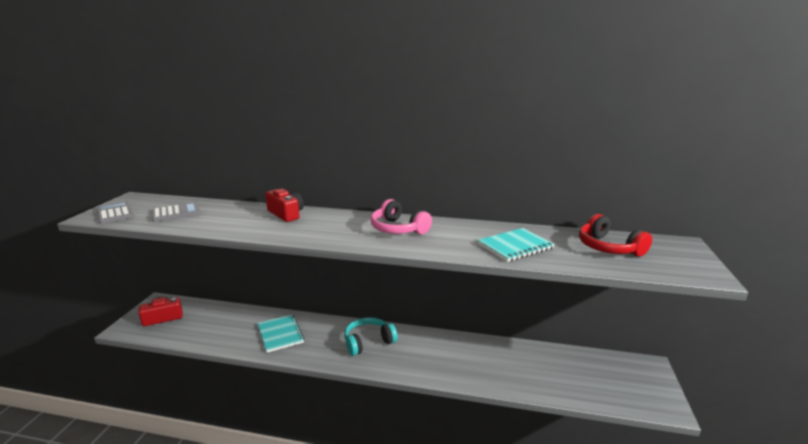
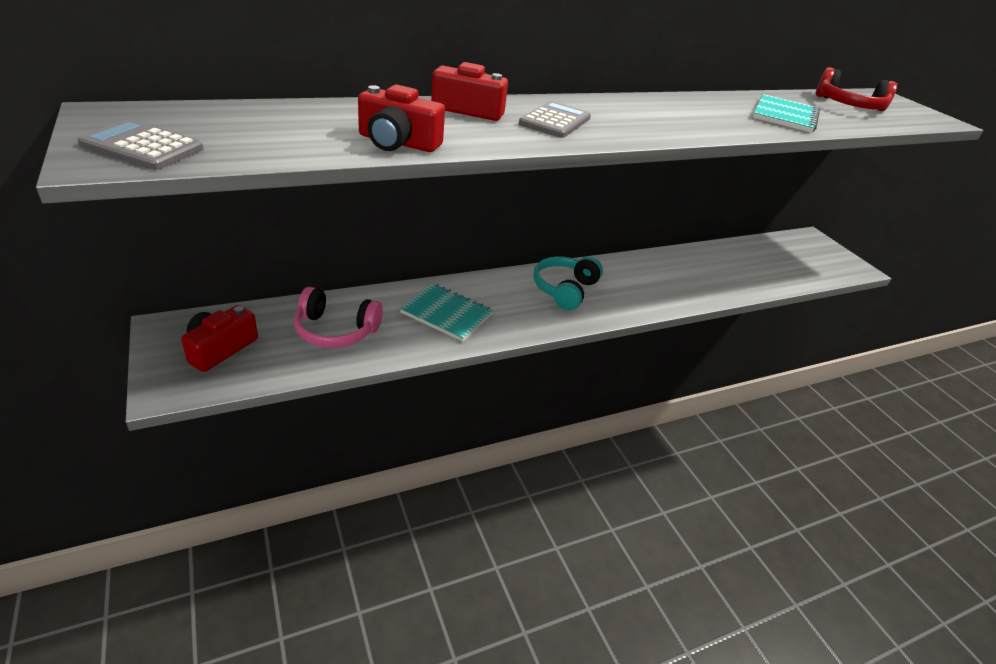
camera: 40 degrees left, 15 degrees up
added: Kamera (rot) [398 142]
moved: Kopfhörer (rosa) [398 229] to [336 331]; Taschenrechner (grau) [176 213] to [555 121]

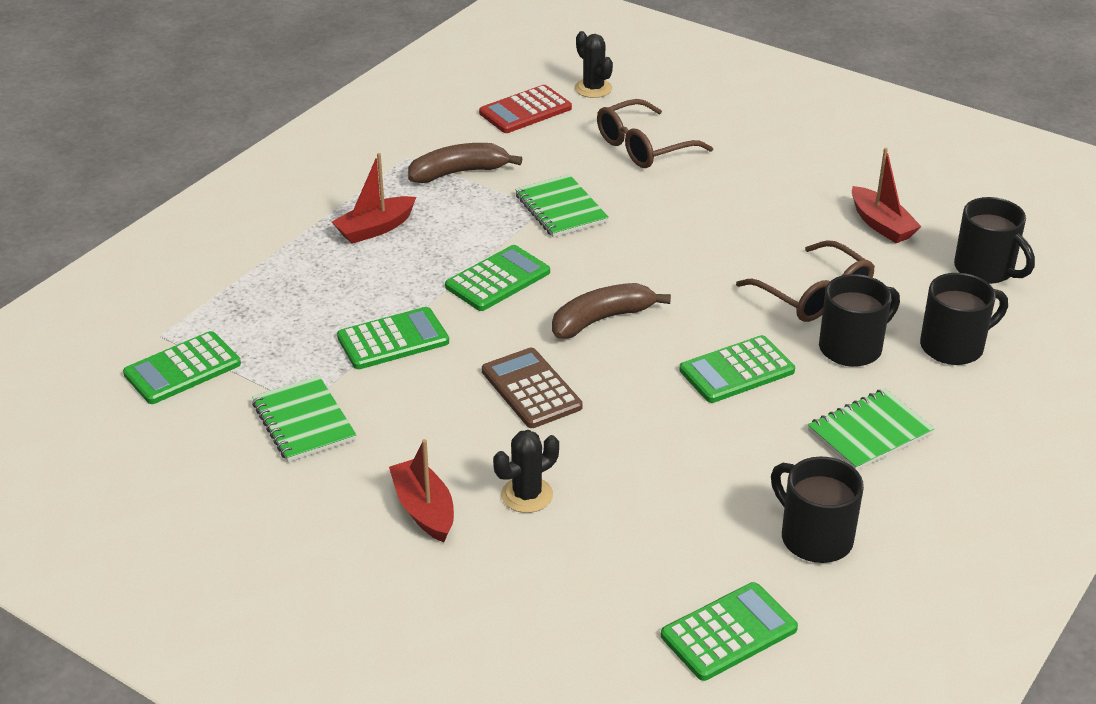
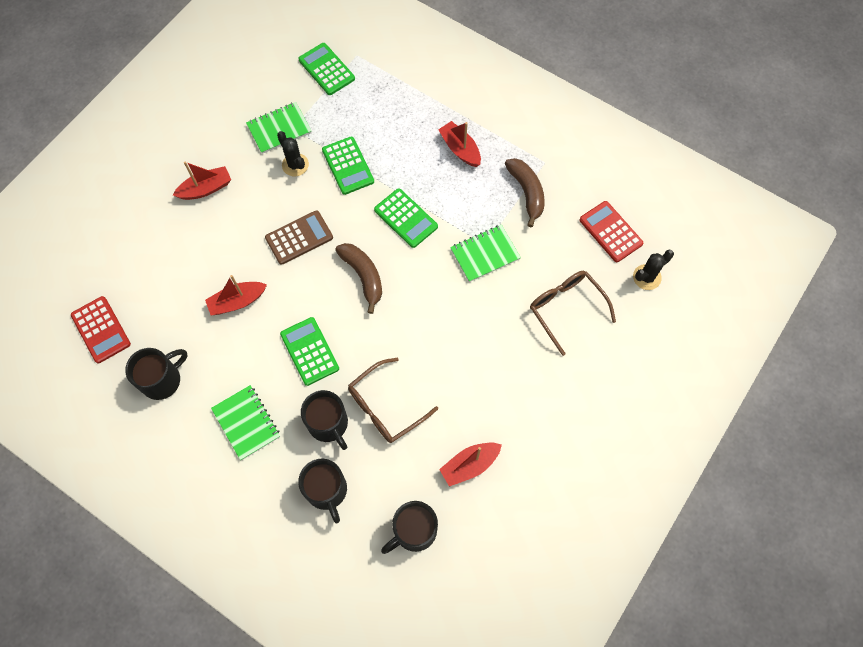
camera: 90 degrees right, 30 degrees up
added: Boot (rot) [237 301]
moved: Kaktus (schwarz) [527 495] to [295 165]
recoloured: Taschenrechner (grün) [729 632] to Taschenrechner (rot) [101 330]

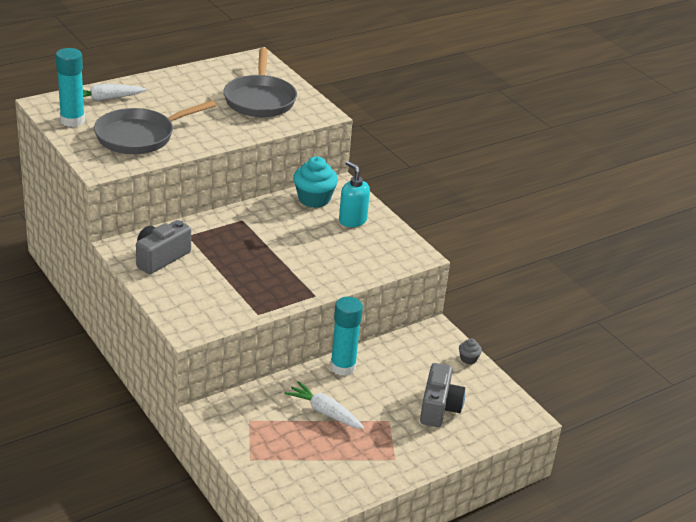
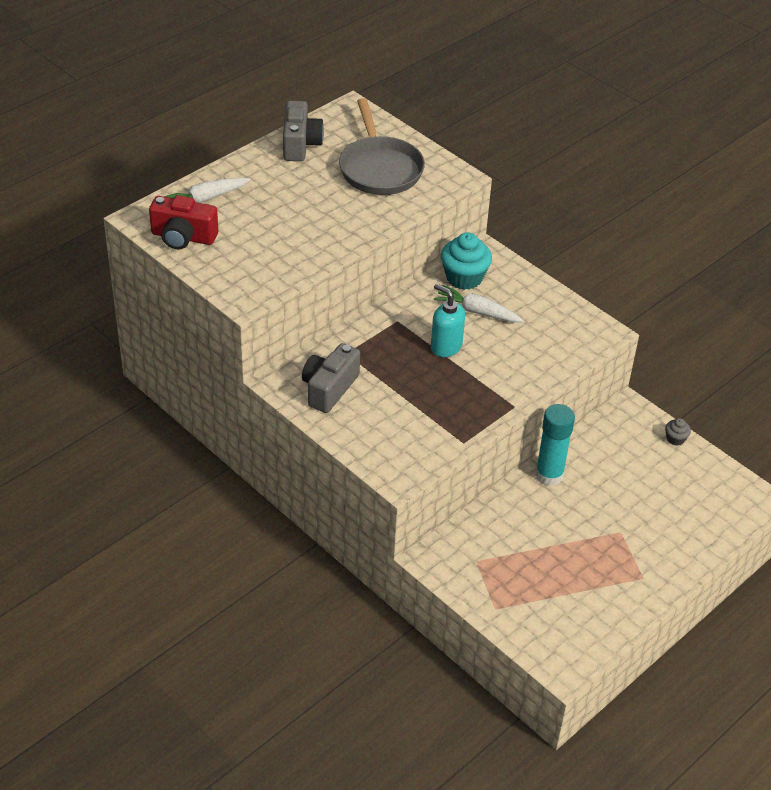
camera: 10 degrees left, 10 degrees up
removed: Pfanne (grau) [139 136]
moved: Kamera (grau) [439 408] to [300 144]; Seifenspender (türkis) [352 220] to [445 347]; Karotte (weiß) [324 412] to [477 312]
replaced: Klebestift (türkis) [72 121] to Kamera (rot) [183 237]

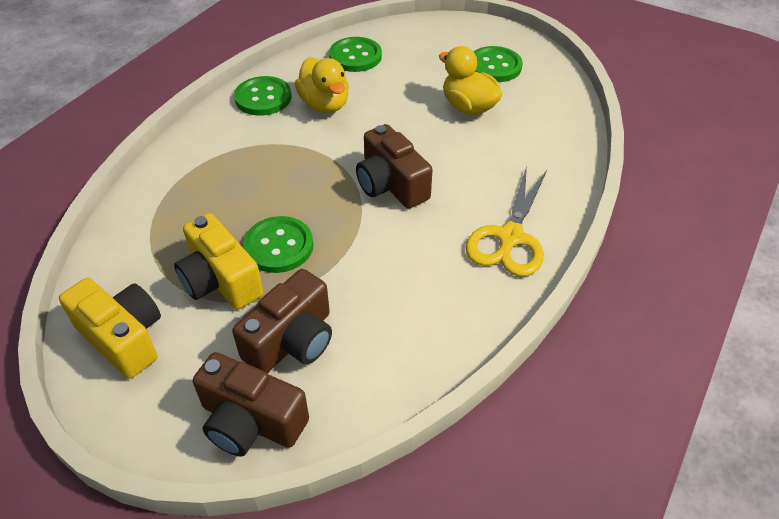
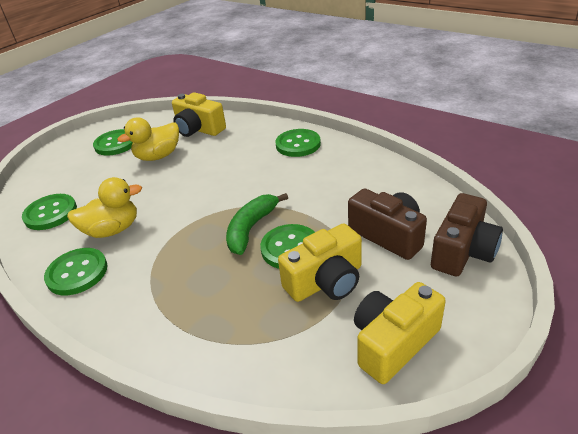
camera: 80 degrees left, 10 degrees down
removed: Kamera (braun) [391 185]
added: Kamera (gelb) [198 129]; Banane (grün) [251 228]
replaced: Schere (gelb) [510 237] to Knopf (grün) [298 144]

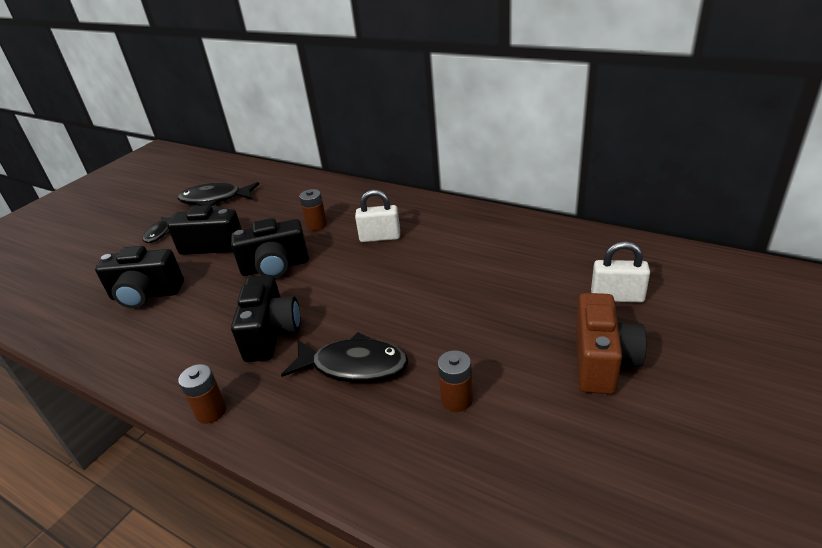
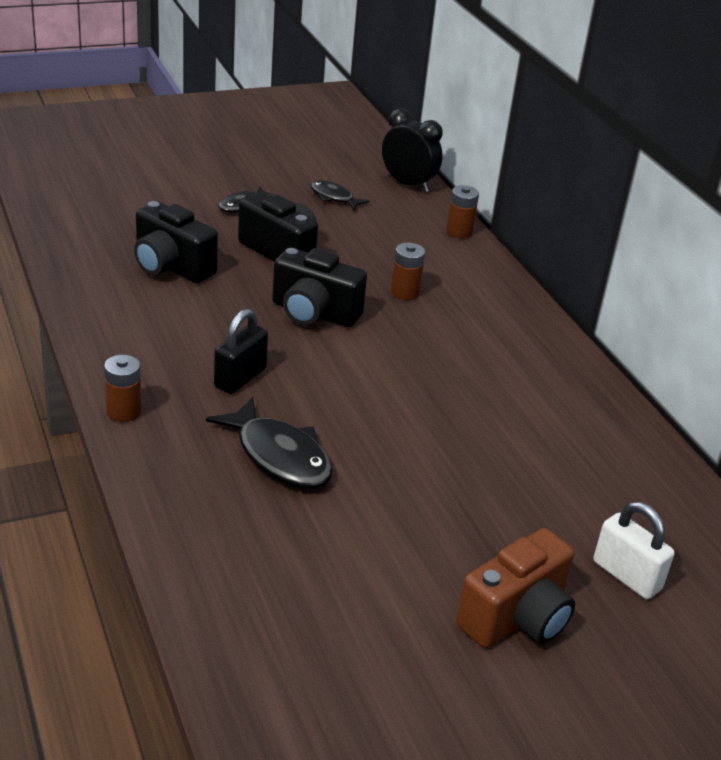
camera: 30 degrees right, 0 degrees up
removed: Vorhängeschloss (weiß) [380 237]
added: Wecker (schwarz) [408 184]
moved: Batterie (braun) [457 400] to [459 231]
replaced: Kamera (schwarz) [271 334] to Vorhängeschloss (schwarz) [240 378]
resized: Fisch (schwarz) [215 199] = [334 197] x0.58

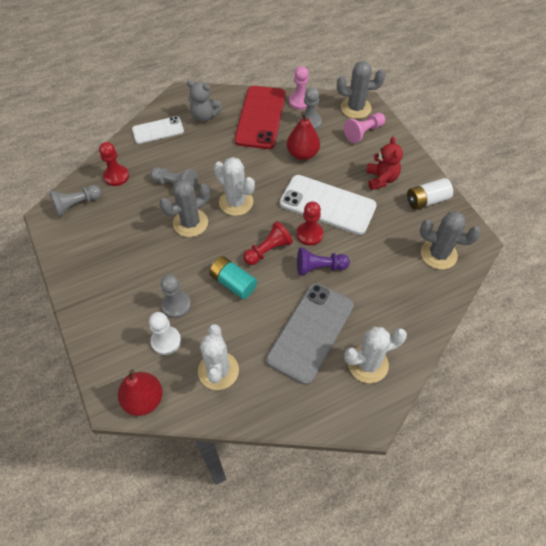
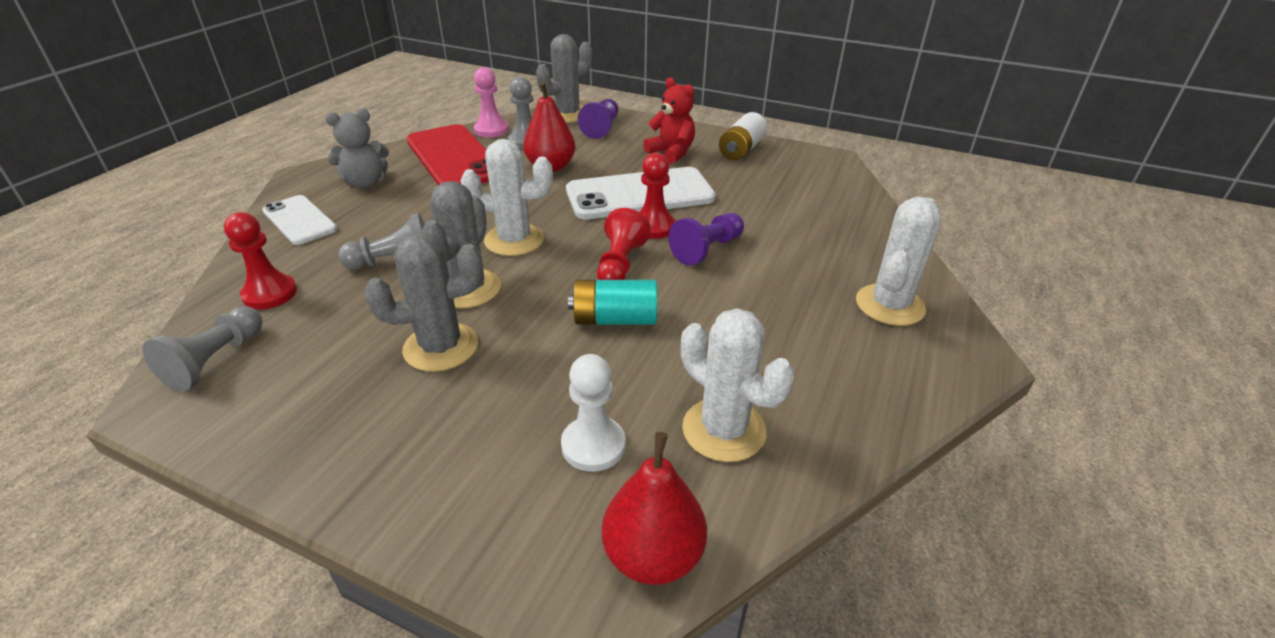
camera: 40 degrees left, 20 degrees down
removed: Bauer (grau) [176 305]; Handy (grau) [310 332]
moved: Kaktus (grau) [438 254] to [441 347]
recoloured: Bauer (rosa) [363 132] to Bauer (lila) [601 128]
turned: Handy (weiß) [158 130] = [299 220] 75 degrees counterclockwise

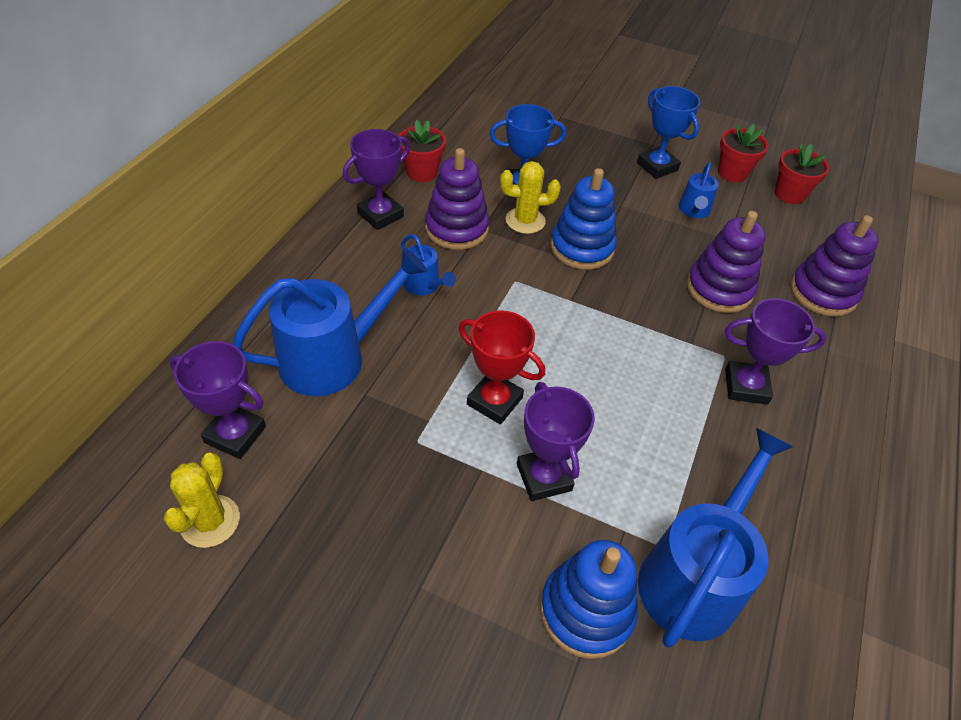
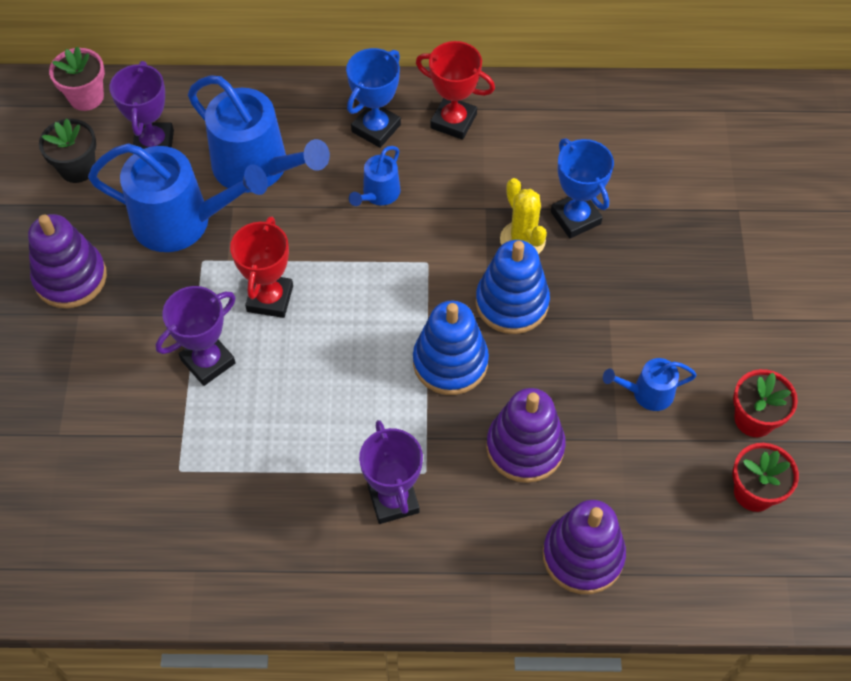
camera: 70 degrees right, 10 degrees up
removed: Blumentopf (rot) [422 172]
added: Blumentopf (rosa) [86 97]
moved: Stapelspielzeug (lila) [456 229] to [70 278]; Gießkanne (blau) [694 577] to [181 221]; Pokal (blau) [657 166] to [376 128]; Stapelspielzeug (blau) [586 611] to [450 362]
replaced: Kaktus (gelb) [210 521] to Blumentopf (schwarz) [77 168]
recoloured: Pokal (lila) [380 215] to Pokal (rot) [453 121]

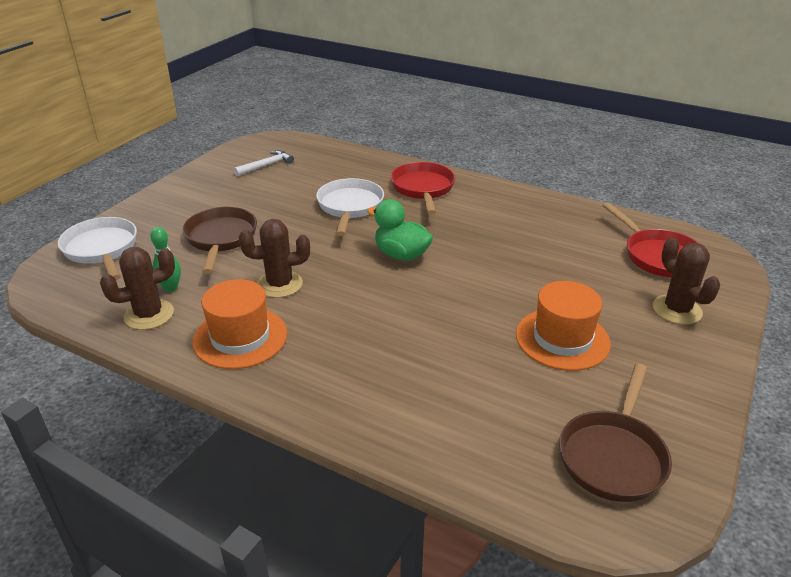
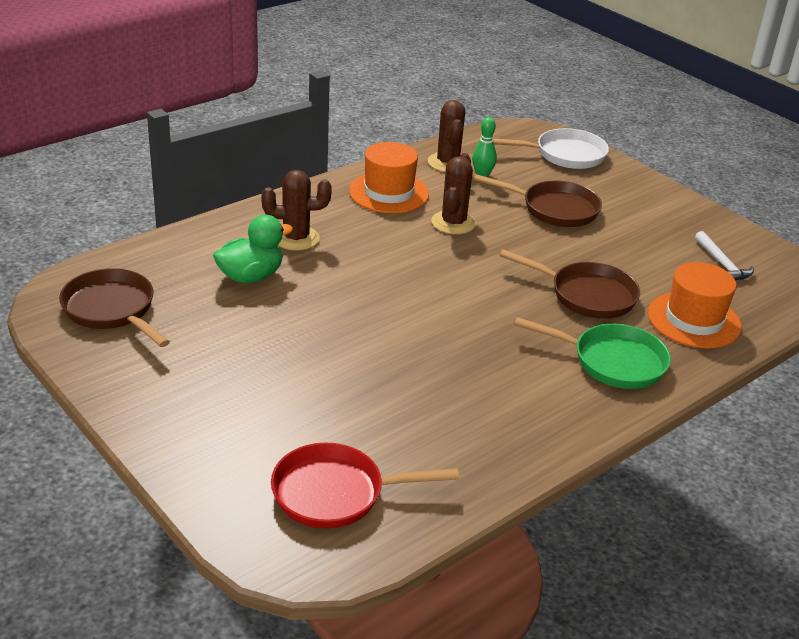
camera: 110 degrees right, 0 degrees up
moved: Ente (grün) [401 254] to [251 276]; Kaktus (braun) [677 310] to [296 238]; Hut (orange) [562 339] to [694 320]
recoloured: Pfanne (weiß) [350 207] to Pfanne (braun) [586 295]; Pfanne (rot) [423 189] to Pfanne (grün) [612 361]

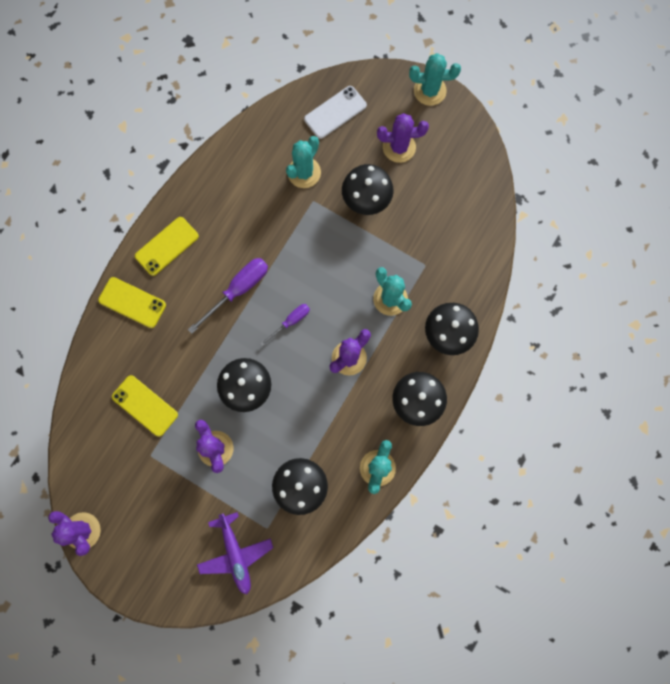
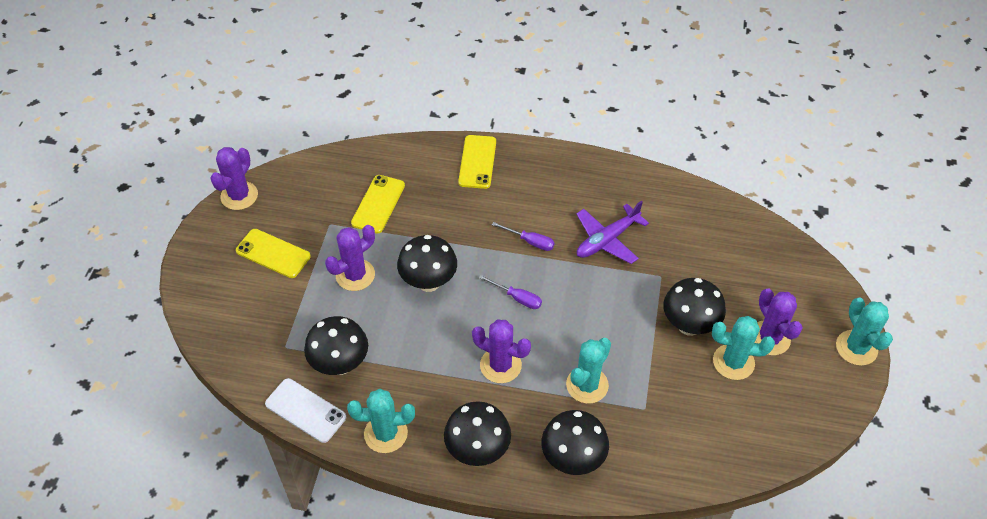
camera: 70 degrees right, 25 degrees down
moved: Handy (gelb) [167 246] to [273 253]; Handy (weiß) [335 112] to [305 410]; Flugzeug (lila) [235 554] to [607 240]; Kaktus (türkis) [304 172] to [733 362]
resized: Schraubenzieher (lila) [238 290] = [530 241] x0.60

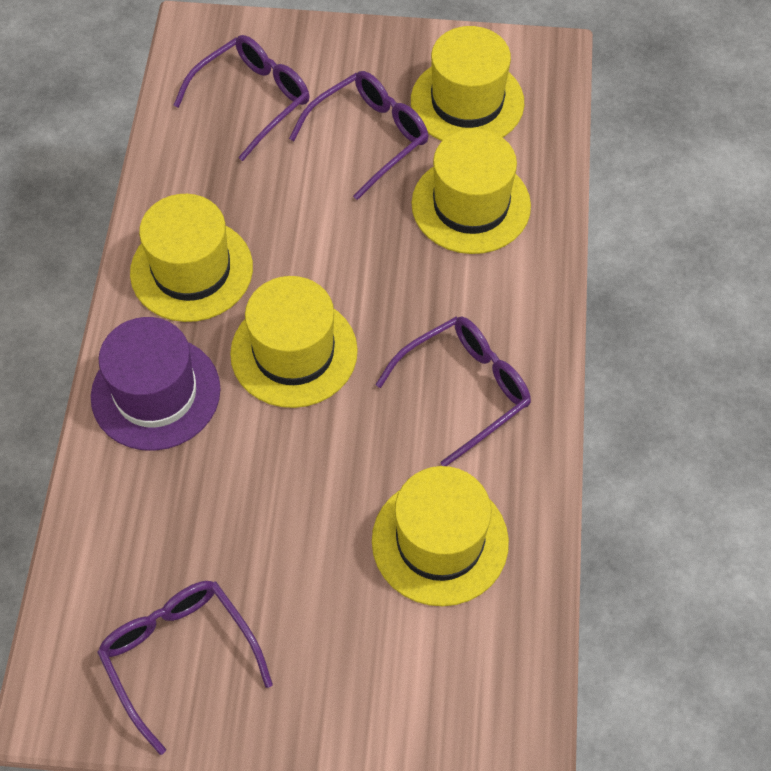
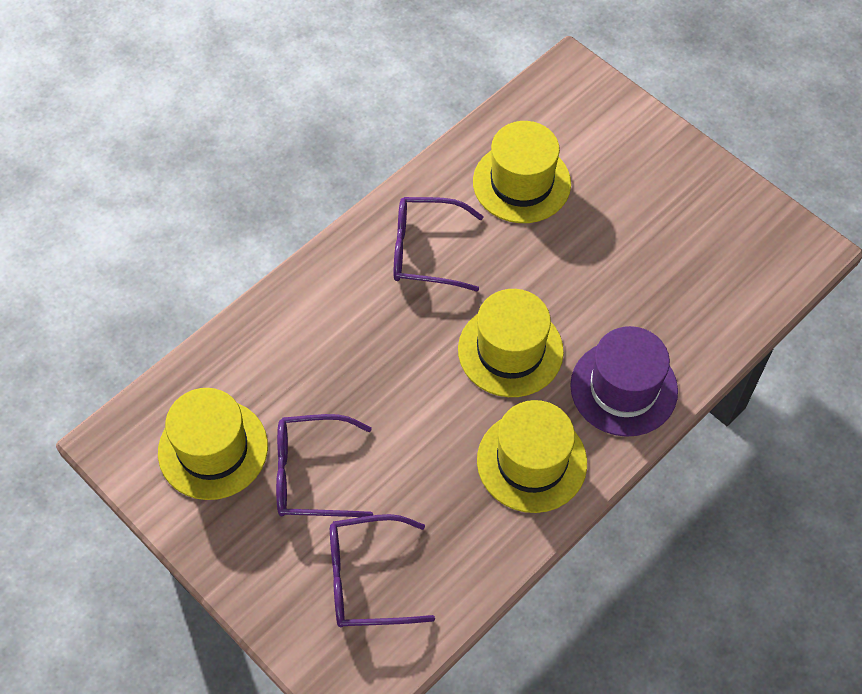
camera: 140 degrees left, 0 degrees up
removed: Brille (lila) [179 656]; Hut (gelb) [471 205]

